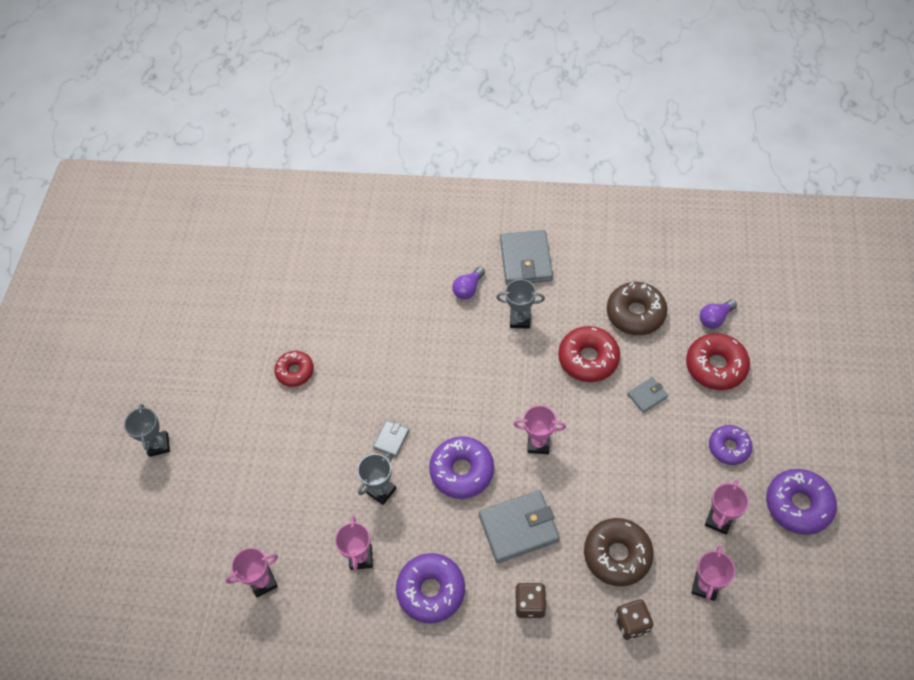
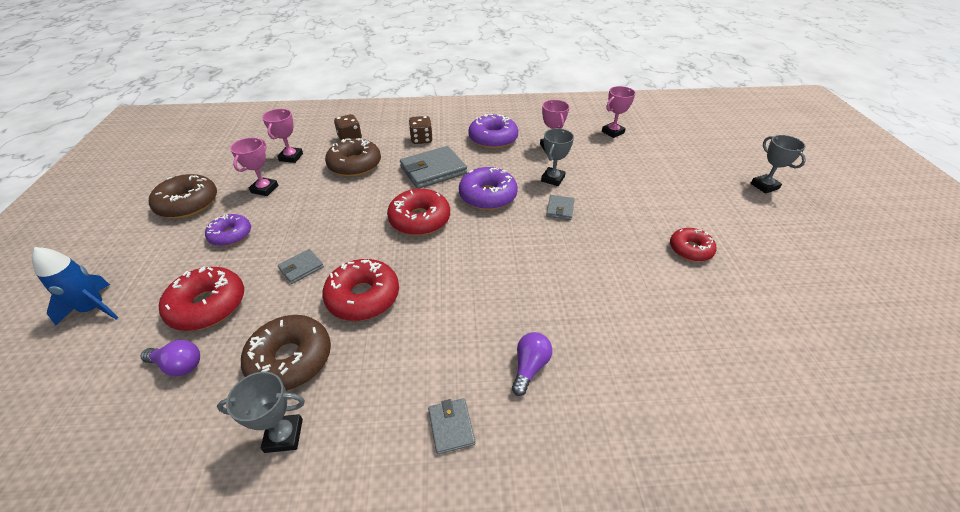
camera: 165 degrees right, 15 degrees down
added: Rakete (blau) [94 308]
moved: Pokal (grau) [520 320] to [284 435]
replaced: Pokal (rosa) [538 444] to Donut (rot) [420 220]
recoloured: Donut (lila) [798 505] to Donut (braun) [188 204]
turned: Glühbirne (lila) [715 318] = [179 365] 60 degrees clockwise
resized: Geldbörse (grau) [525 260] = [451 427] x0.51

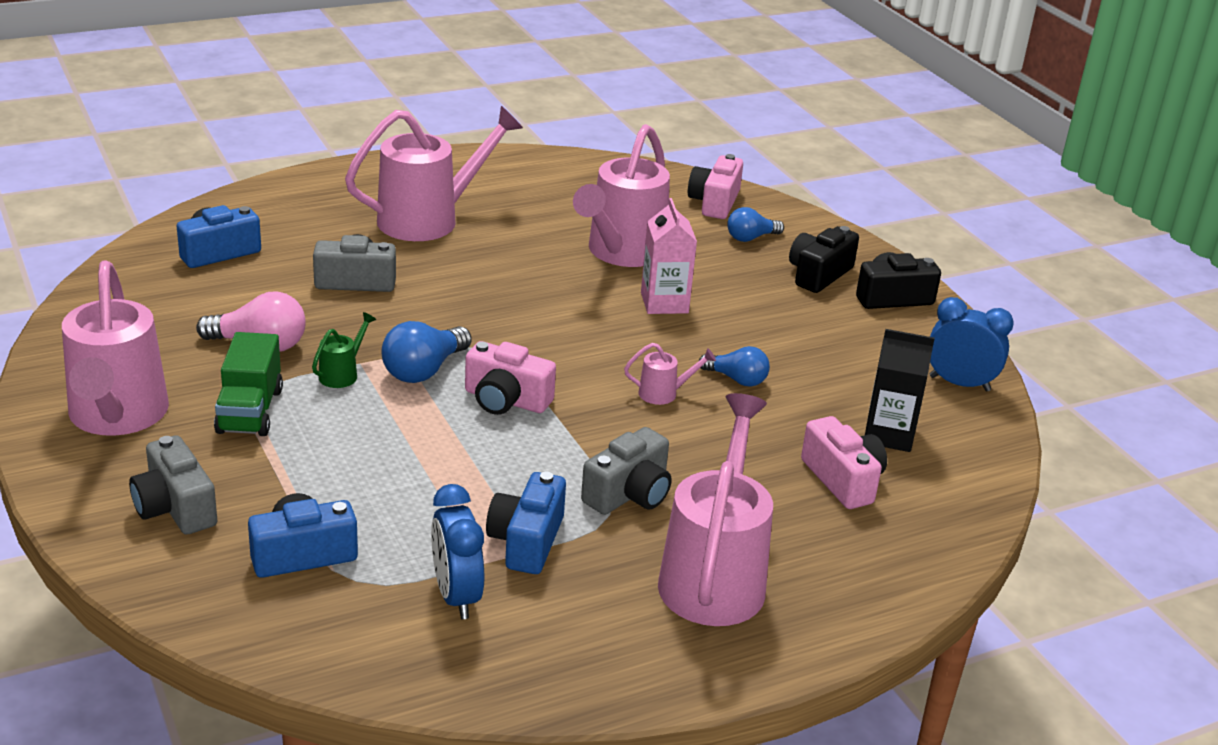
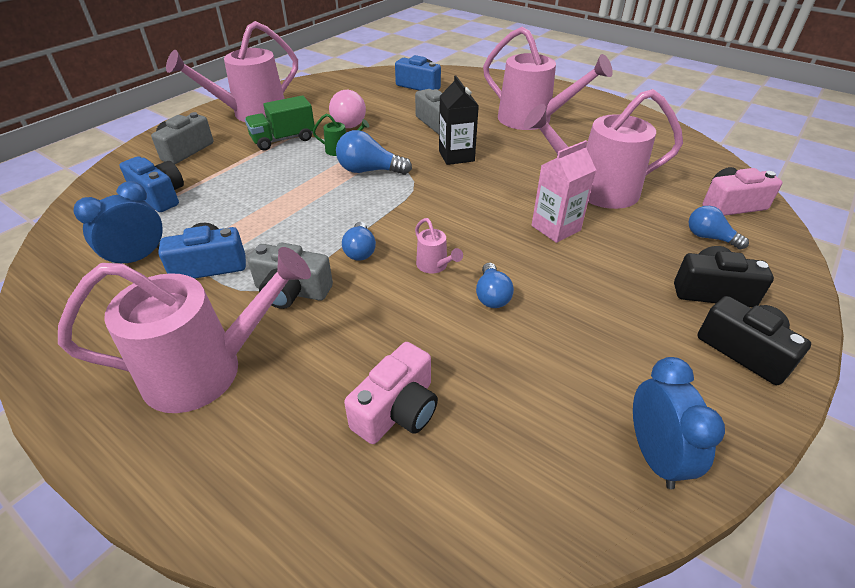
camera: 65 degrees right, 10 degrees up
removed: Kamera (rosa) [506 400]
added: Glühbirne (blau) [360 250]
moved: Getränkekarton (schwarz) [888 435] to [456 156]

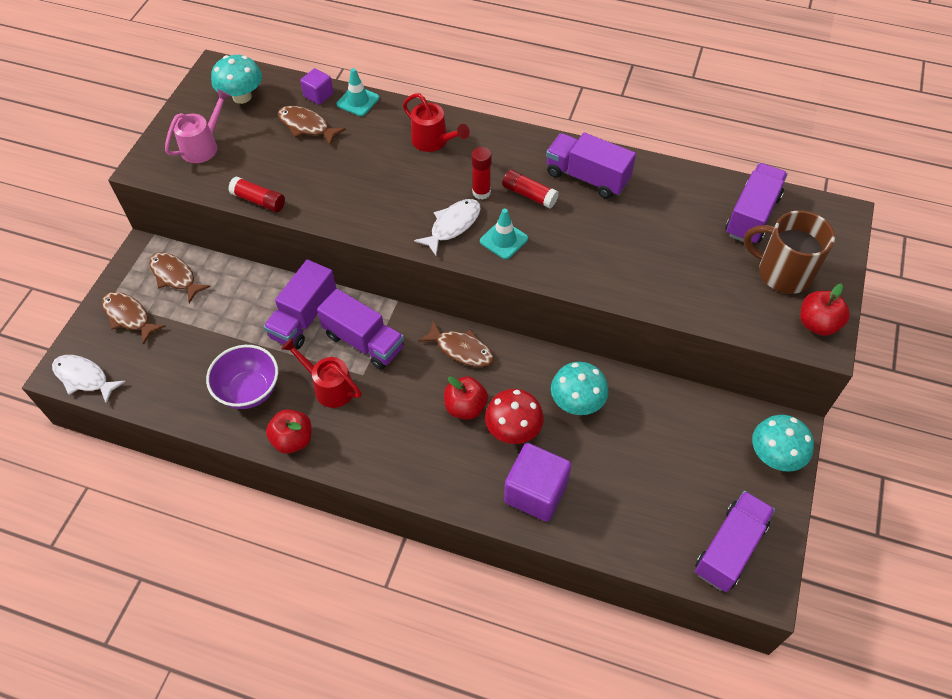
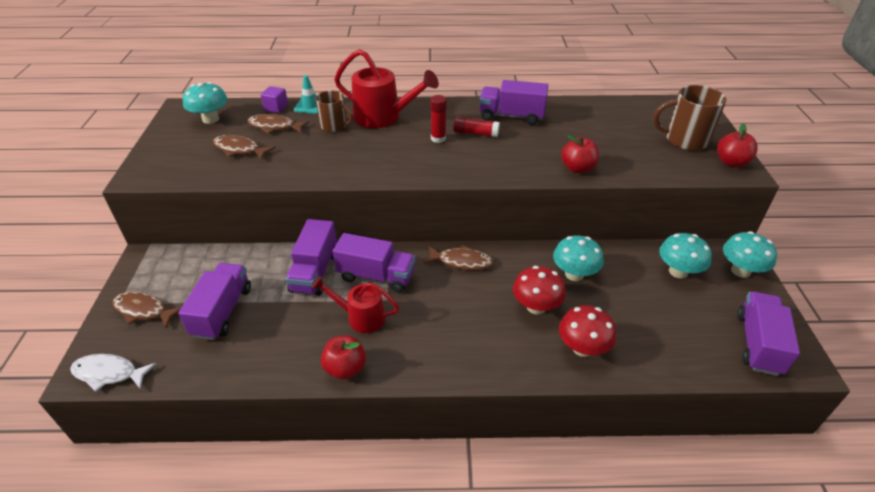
camera: 20 degrees left, 15 degrees down
removed: Gießkanne (rosa) [203 146]; Schüssel (lila) [249 390]; Klebestift (rot) [259 201]; Fisch (weiß) [452 226]; Leitkegel (türkis) [503 240]
added: Tasse (braun) [334 126]; Pilz (türkis) [678 271]
moved: Lastwagen (lila) [752 216] to [222 311]; Fisch (braun) [175 276] to [239 149]; Apfel (rot) [465 407] to [577 168]
replaced: Kubus (lila) [536 492] to Pilz (rot) [582 348]
resized: Gießkanne (rot) [434 141] = [383 117] x1.58

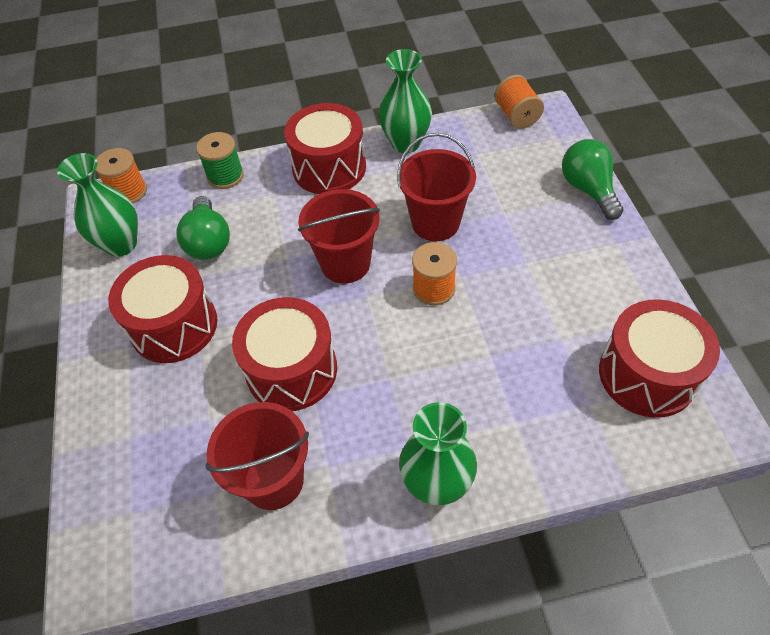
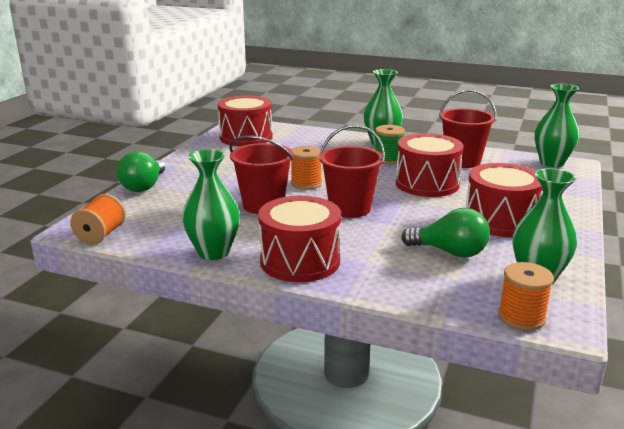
camera: 150 degrees left, 30 degrees down
added: Vase (grün) [551 163]
moved: Garnrolle (grün) [225 176] to [388 159]
turned: Glühbirne (grün) [208 242] = [450 252] 90 degrees clockwise

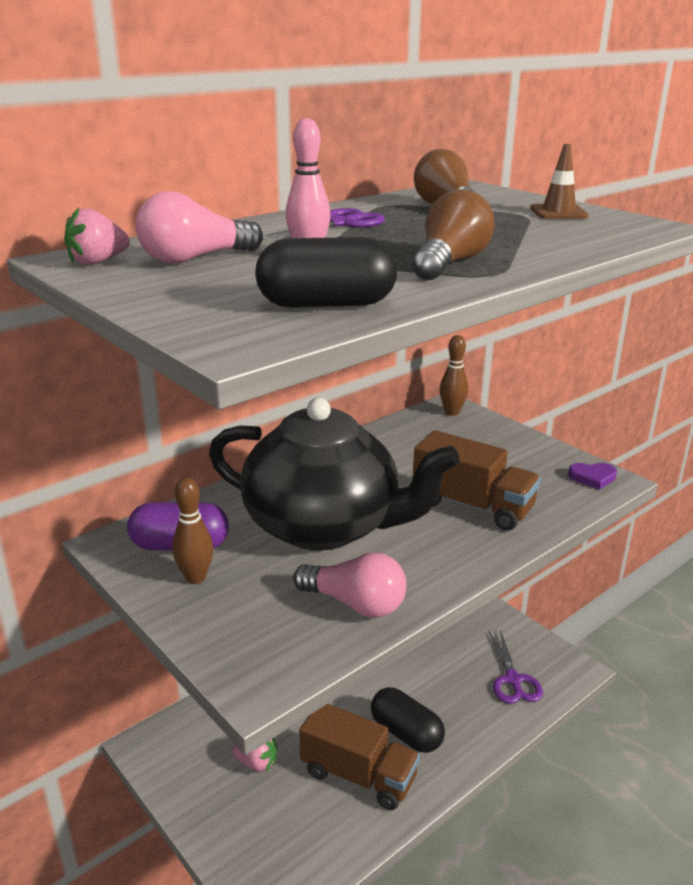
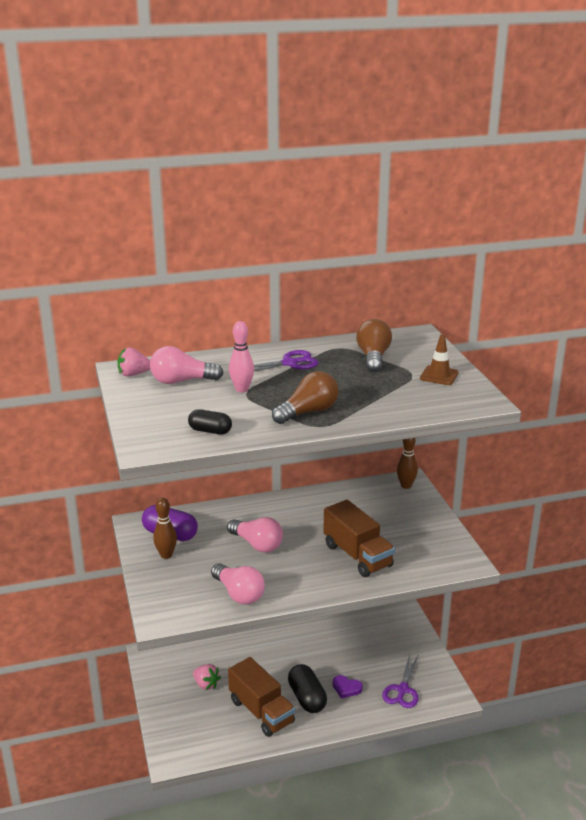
camera: 25 degrees right, 0 degrees up
moved: Herz (lila) [592 477] to [346 688]
replaced: Teekanne (schwarz) [324 526] to Glühbirne (rosa) [257 544]
resized: Kapsel (schwarz) [326 304] = [210 431] x0.63

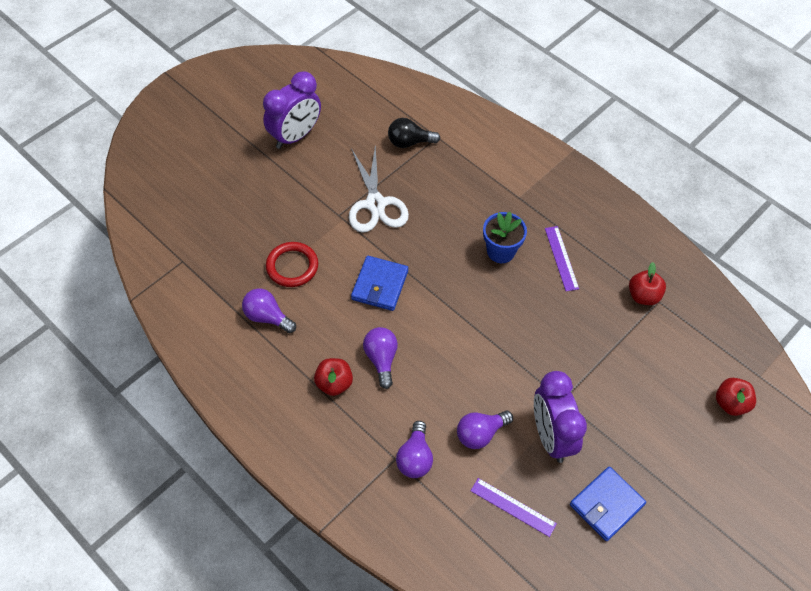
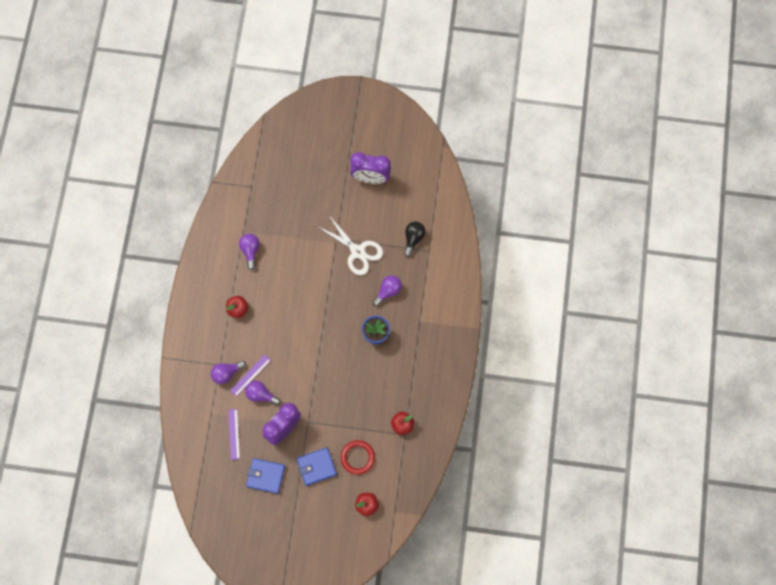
camera: 55 degrees right, 15 degrees up
moved: Lineal (lila) [561 258] to [250 375]; Geldbörse (blau) [379 285] to [316 467]; Ring (rot) [292 266] to [357 457]; Glühbirne (lila) [381 359] to [388 291]
turned: Schere (weiß) [375 204] = [358 251] 90 degrees counterclockwise; Glühbirne (schwarz) [409 142] = [413 239] 60 degrees clockwise

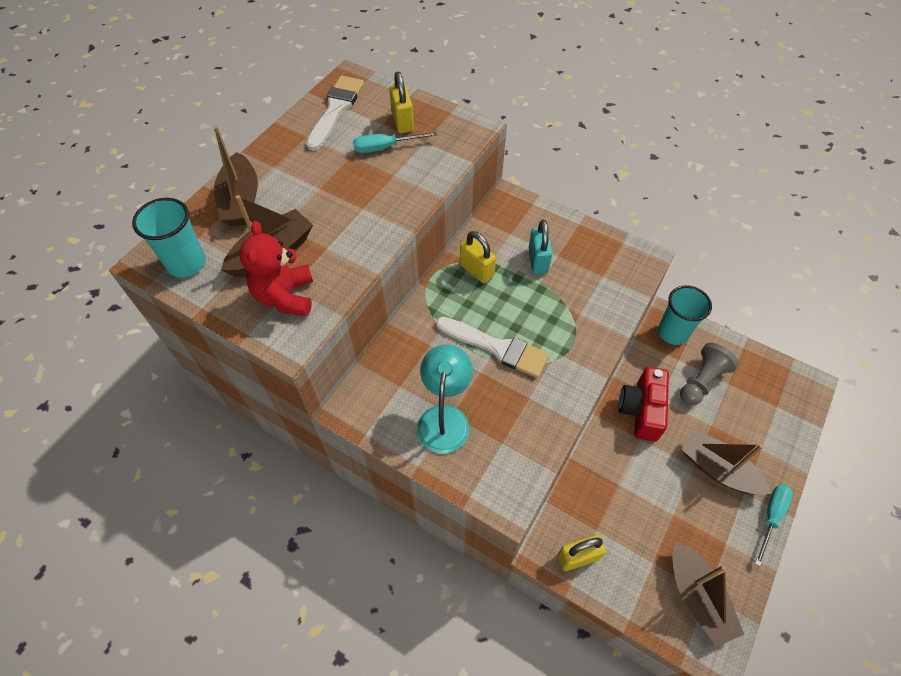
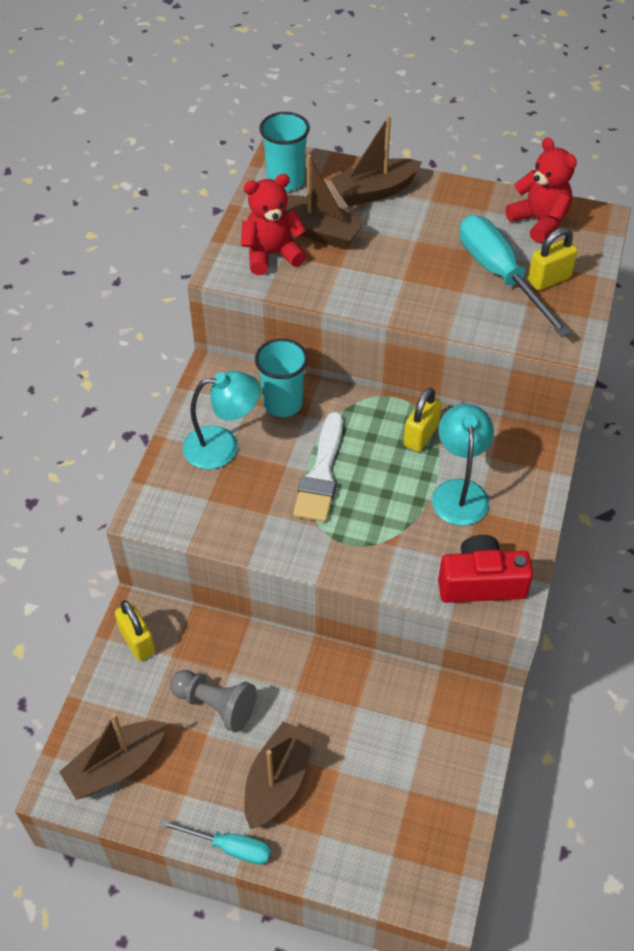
camera: 75 degrees right, 5 degrees down
moved: Bauer (grau) [701 381] to [215 705]; Becher (türkis) [672 332] to [283 403]; Kamera (rot) [641 410] to [481 583]
replaced: Vorhängeschloss (türkis) [538 261] to Lampe (türkis) [459 491]; Pinsel (weiß) [336 109] to Teddybär (rot) [539 221]
resized: Schraubenzieher (türkis) [385 148] = [500 275] x1.78

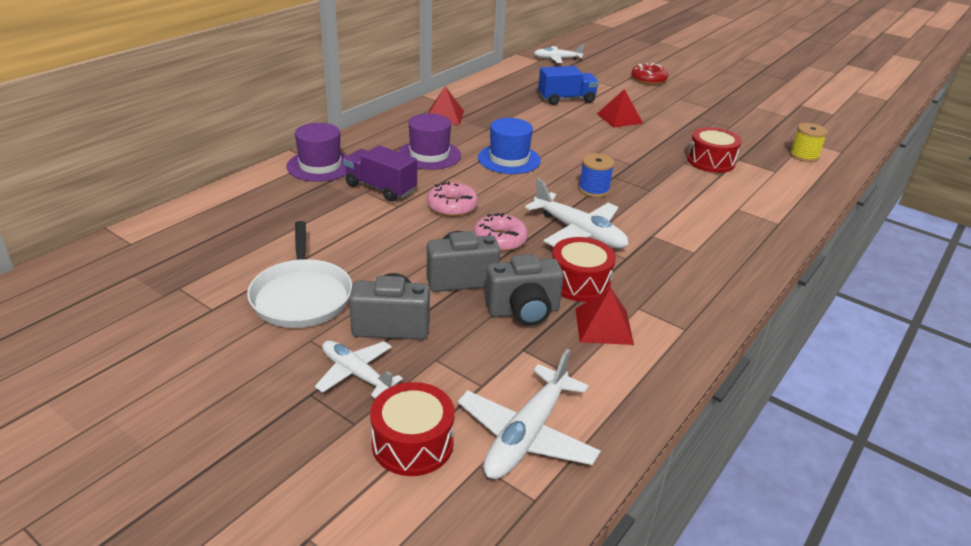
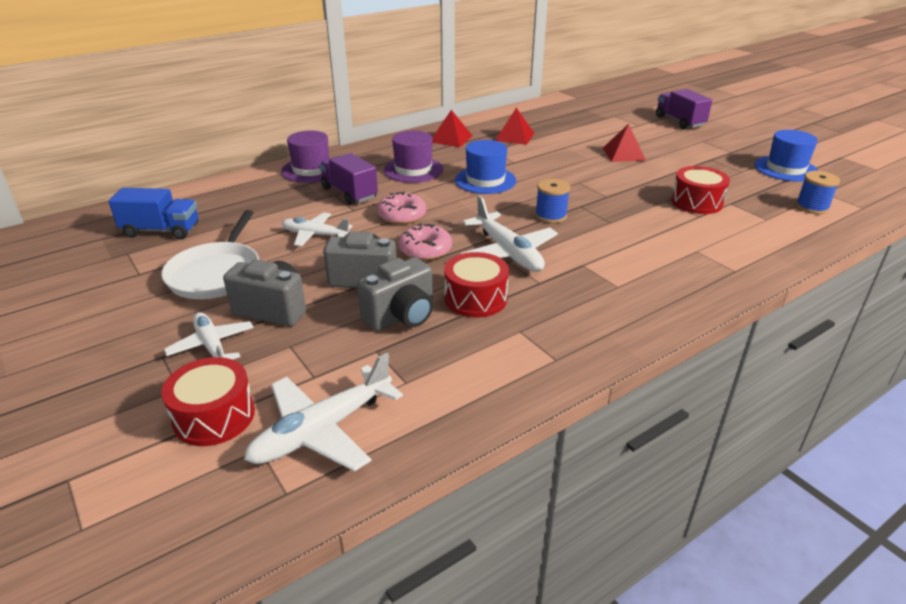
camera: 20 degrees right, 0 degrees up
added: Hut (blau) [785 169]
moved: Lastwagen (blau) [566 99] to [161 231]; Flugzeug (weiß) [557 59] to [315 235]; Pyramide (rot) [603 326] to [514 136]
replaced: Donut (rot) [648 79] to Lastwagen (lila) [679 121]
recoloured: Garnrolle (gelb) [804 156] to Garnrolle (blau) [812 207]
turned: Kamera (grau) [523 311] = [401 316] 45 degrees counterclockwise

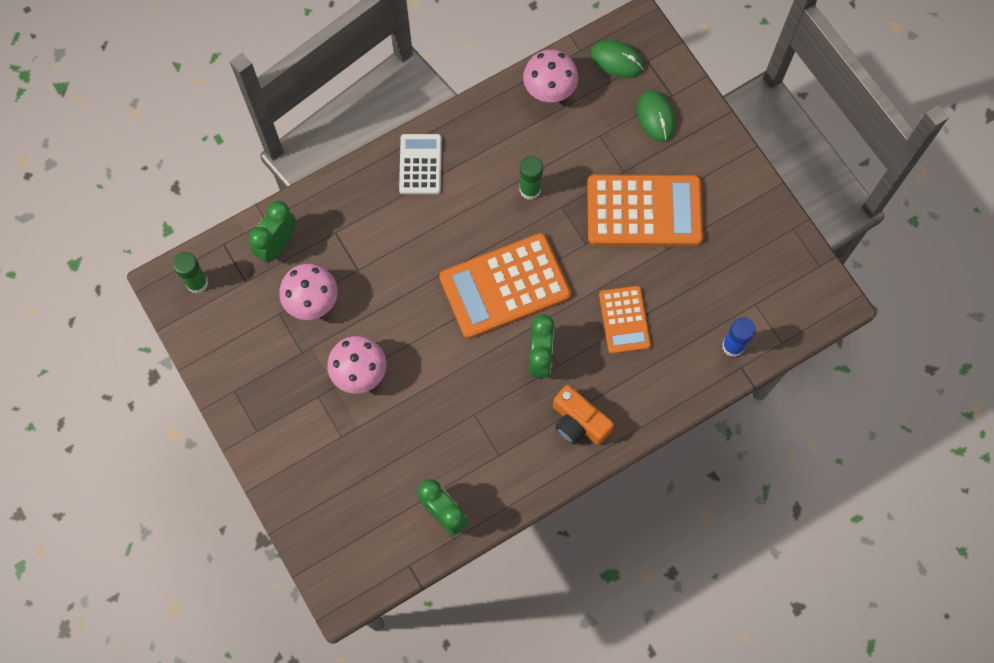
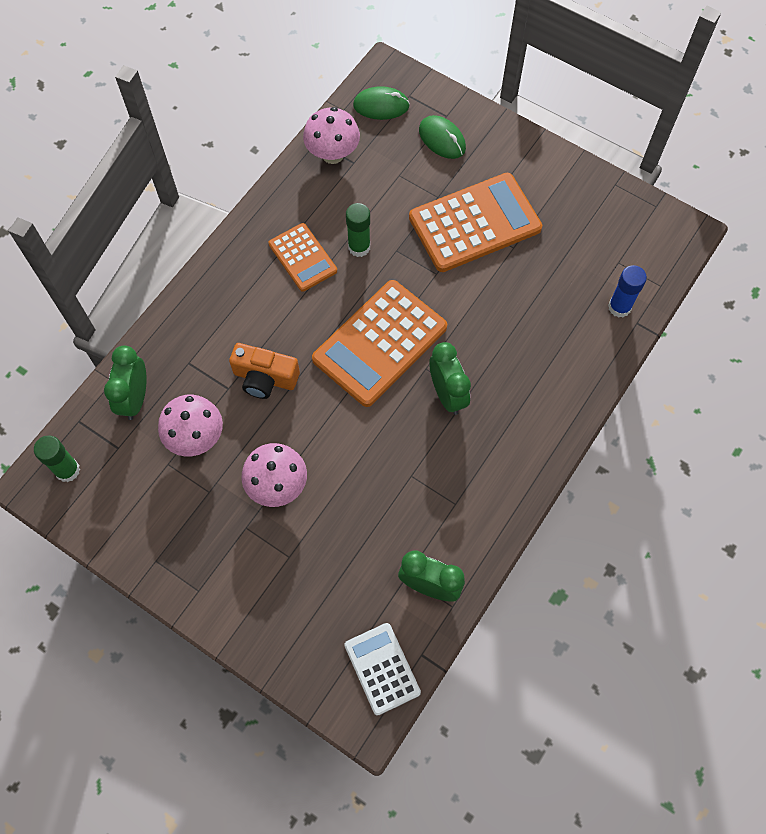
camera: 25 degrees left, 5 degrees down
moved: Kamera (orange) [578 422] to [265 378]; Taschenrechner (orange) [624 320] to [303 257]; Taschenrechner (weiß) [420 164] to [382 668]

